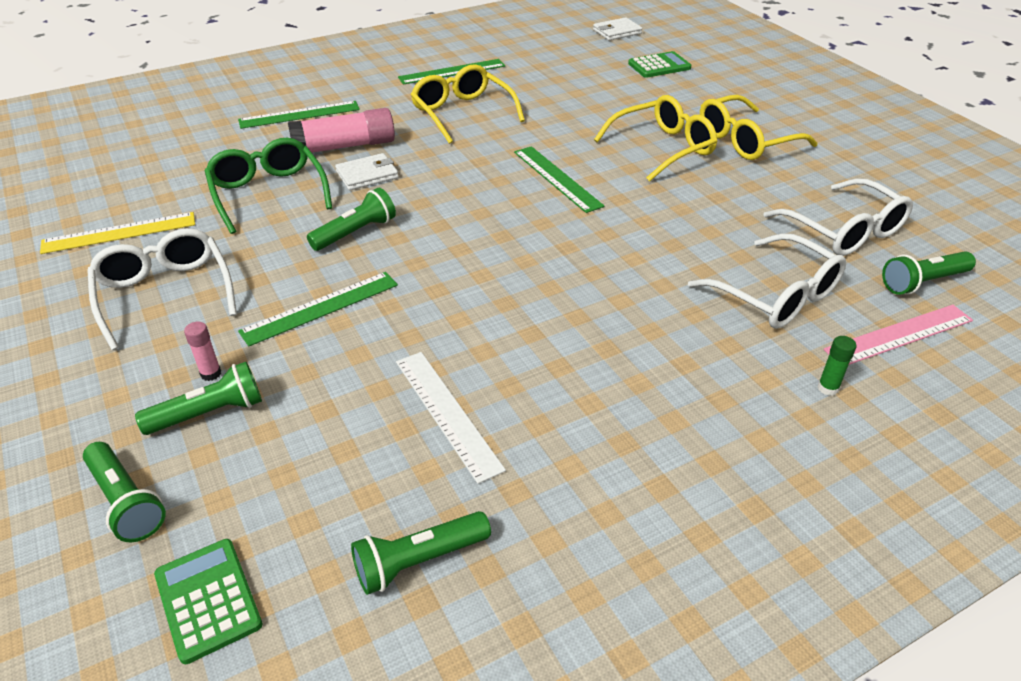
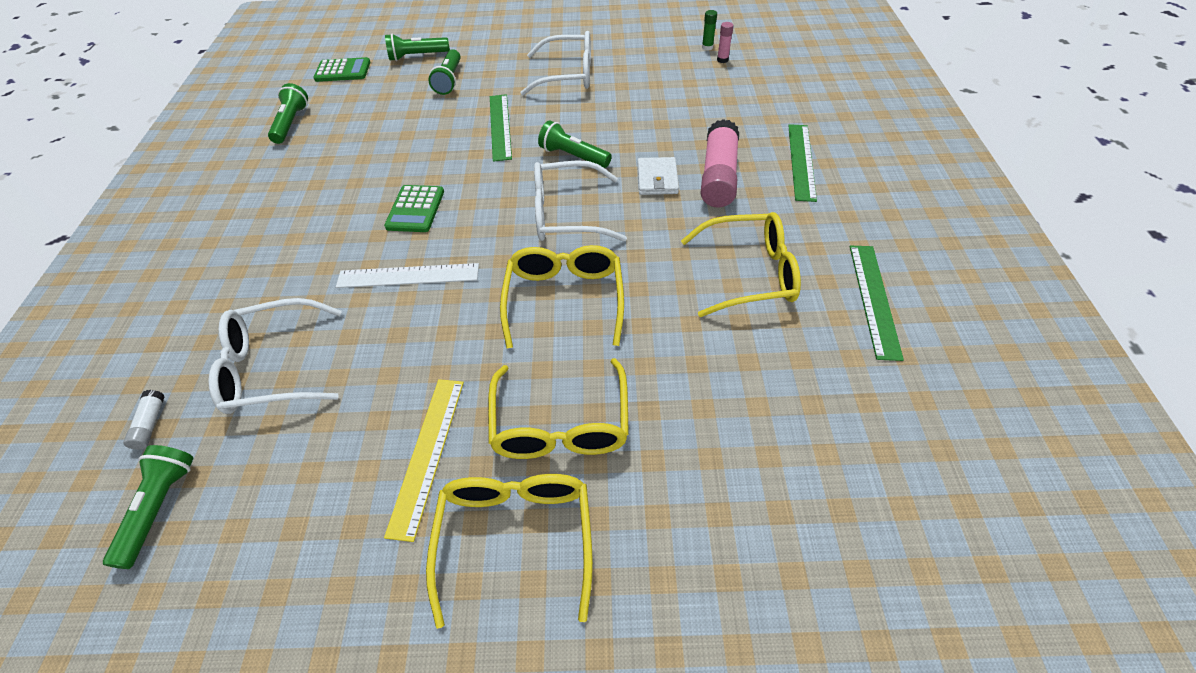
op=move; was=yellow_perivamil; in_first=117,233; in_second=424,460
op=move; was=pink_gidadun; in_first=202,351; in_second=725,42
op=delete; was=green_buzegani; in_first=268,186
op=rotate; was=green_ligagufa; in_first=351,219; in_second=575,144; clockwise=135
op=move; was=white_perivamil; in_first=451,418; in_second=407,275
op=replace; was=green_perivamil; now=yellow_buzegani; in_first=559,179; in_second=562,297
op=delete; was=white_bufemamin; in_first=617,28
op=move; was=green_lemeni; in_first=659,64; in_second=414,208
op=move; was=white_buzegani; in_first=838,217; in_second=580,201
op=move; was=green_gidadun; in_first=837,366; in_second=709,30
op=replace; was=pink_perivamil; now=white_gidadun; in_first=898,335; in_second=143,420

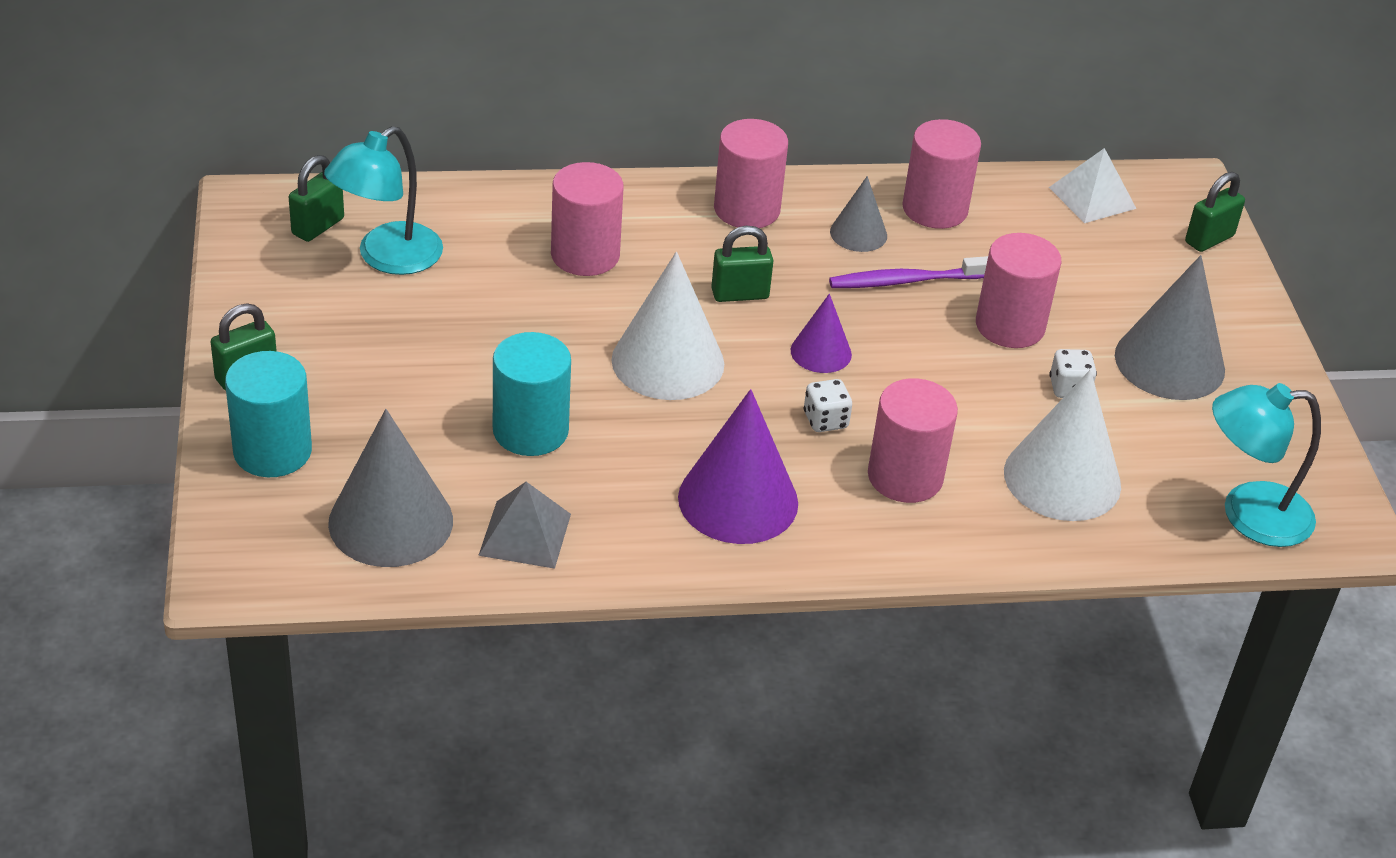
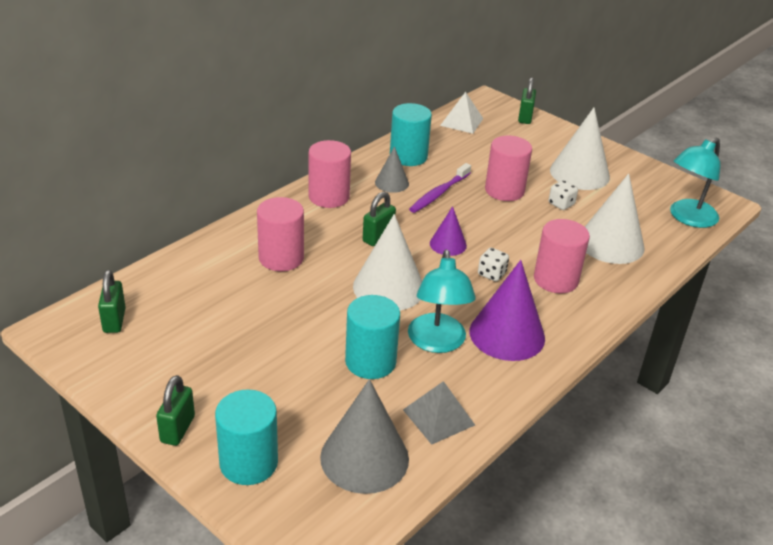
op=move; was=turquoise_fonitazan; in_first=383,200; in_second=442,301
op=recolor; was=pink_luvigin; now=turquoise_luvigin; in_first=941,174; in_second=411,134
op=recolor; was=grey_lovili; now=white_lovili; in_first=1170,327; in_second=580,149

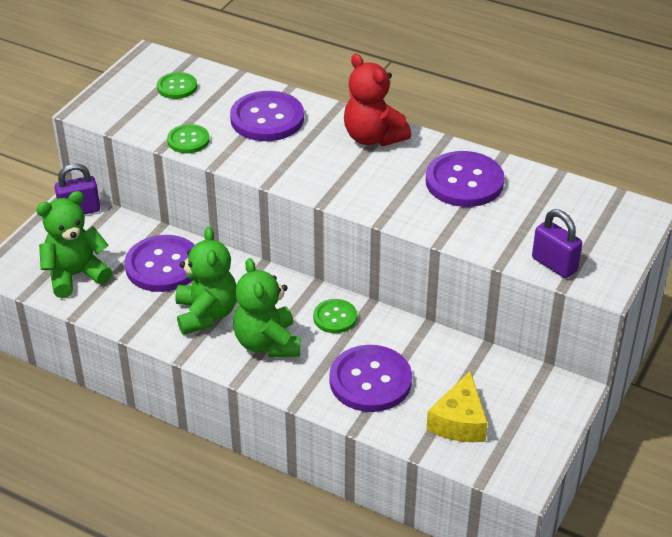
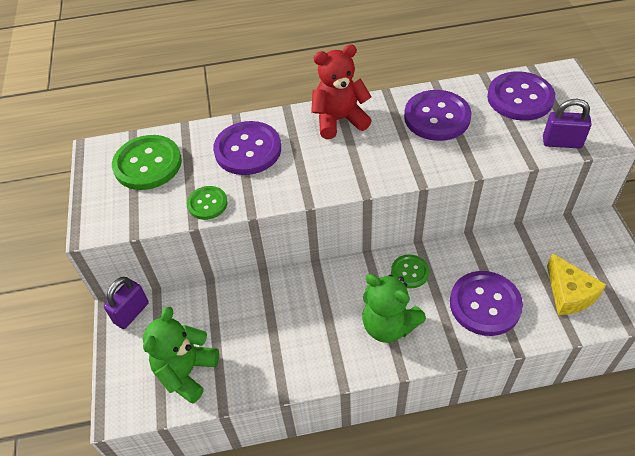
op=move; was=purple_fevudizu; in_first=159,263; in_second=521,96
op=resize; was=green_fevudizu; in_first=177,85; in_second=147,162; ratio=1.79
op=delete; was=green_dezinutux; in_first=206,281
op=rotate; was=red_dezinutux; in_first=377,100; in_second=341,91; clockwise=150

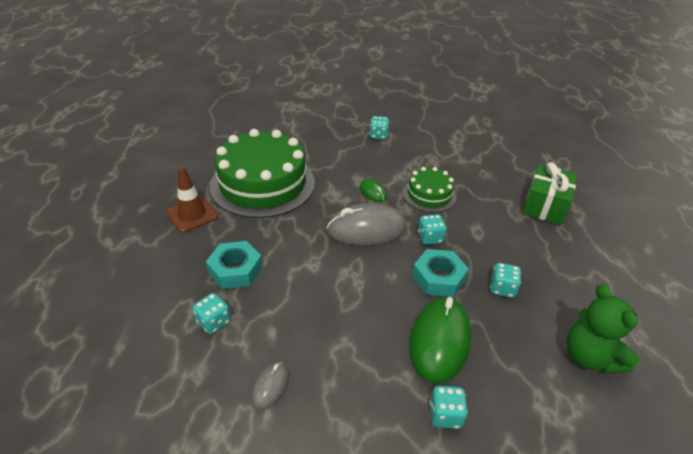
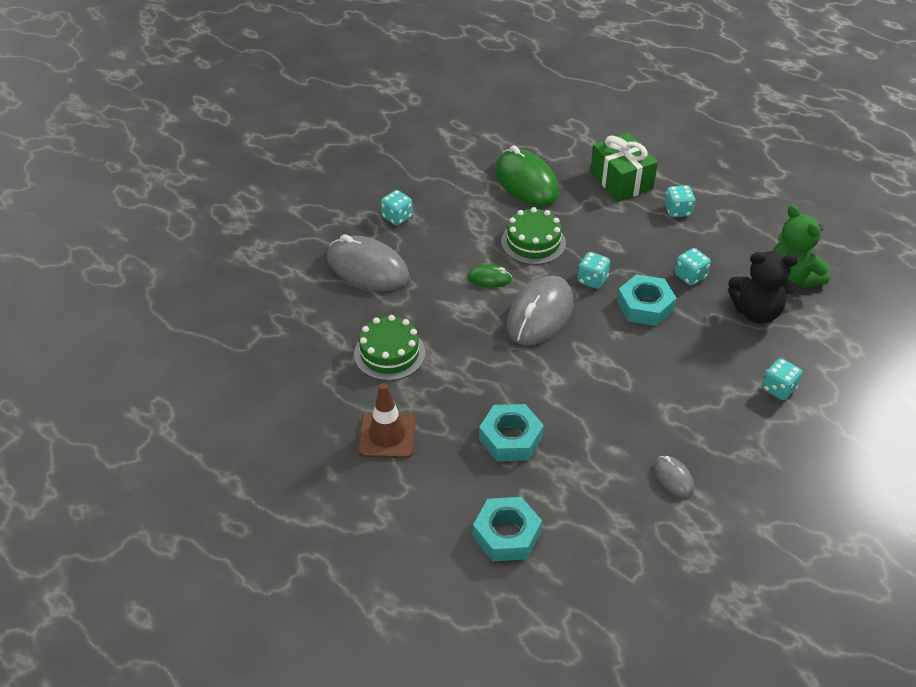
op=move; was=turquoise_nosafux; in_first=212,313; in_second=680,201
op=resize; was=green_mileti; in_first=262,173; in_second=389,348; ratio=0.51
op=move; was=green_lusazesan; in_first=440,340; in_second=527,175
op=rotate; was=green_dezinutux; in_first=603,329; in_second=801,246; clockwise=45
op=insert; now=grey_lusazesan; in_second=368,262
op=insert; now=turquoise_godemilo; in_second=507,529
op=insert; now=black_dezinutux; in_second=763,287

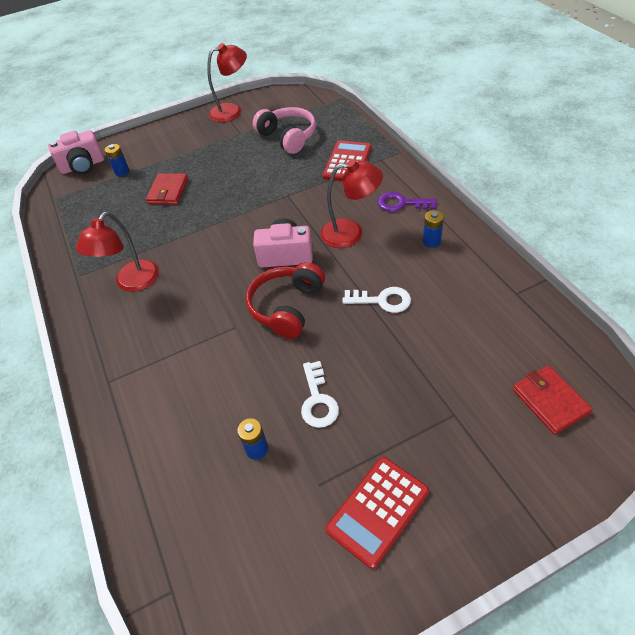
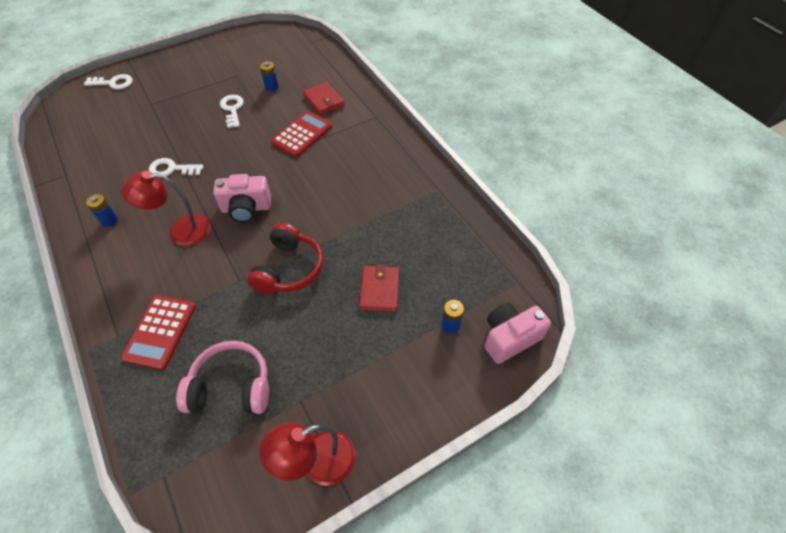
op=delete; was=red_fonitazan; in_first=117,252
op=move; was=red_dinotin; in_first=285,300; in_second=285,258
op=rotate; was=pink_dinotin; in_first=284,130; in_second=222,377; clockwise=135
op=move; was=red_lemeni; in_first=377,513; in_second=302,134
op=delete; was=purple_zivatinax; in_first=407,202
op=move; was=red_bufemamin; in_first=552,400; in_second=323,98
op=insert; now=white_zivatinax; in_second=108,81

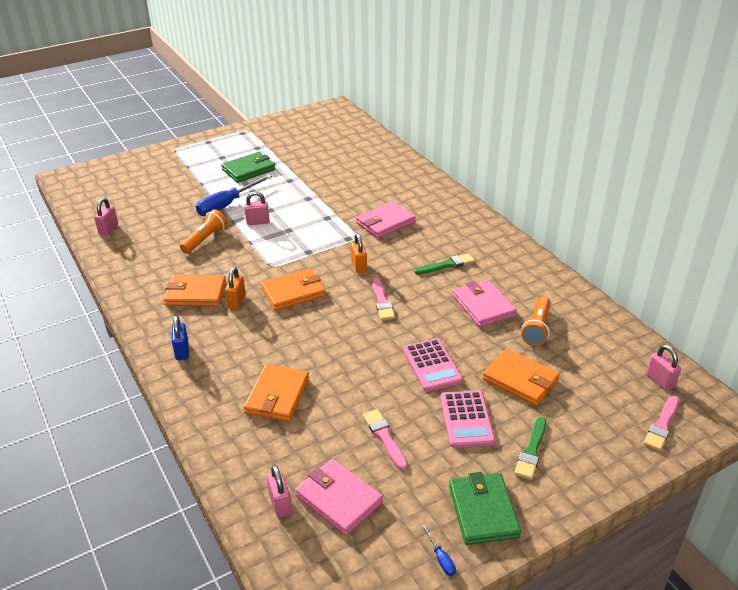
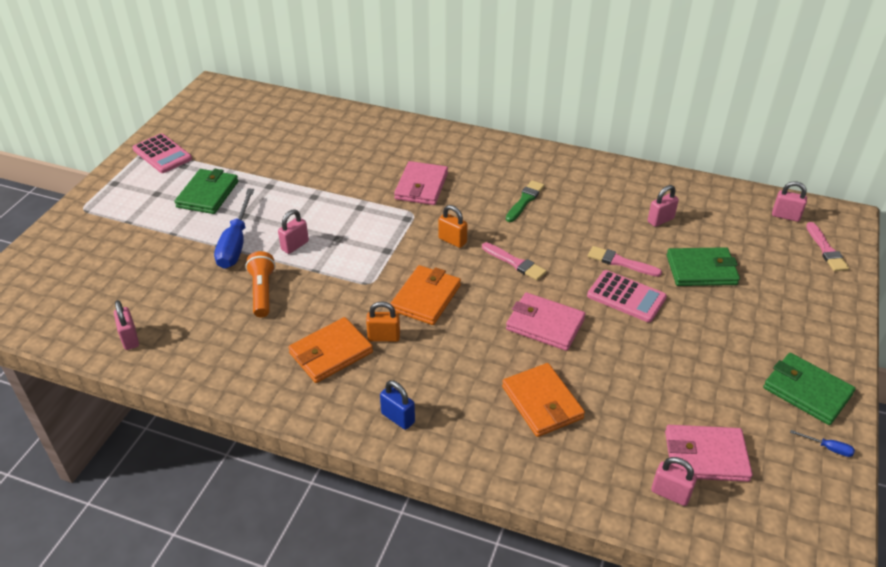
op=rotate; was=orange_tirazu; in_first=235,288; in_second=383,321; clockwise=-60
op=move; was=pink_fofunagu; in_first=385,439; in_second=625,261
op=move; was=pink_lemeni; in_first=467,419; in_second=162,153
op=move; was=pink_bufemamin; in_first=485,303; in_second=545,321
op=recolor; was=orange_bufemamin; now=green_bufemamin; in_first=521,377; in_second=703,266
op=delete; was=green_fofunagu; in_first=530,448
op=replace; was=orange_ligagufa; now=pink_tirazu; in_first=536,321; in_second=663,206

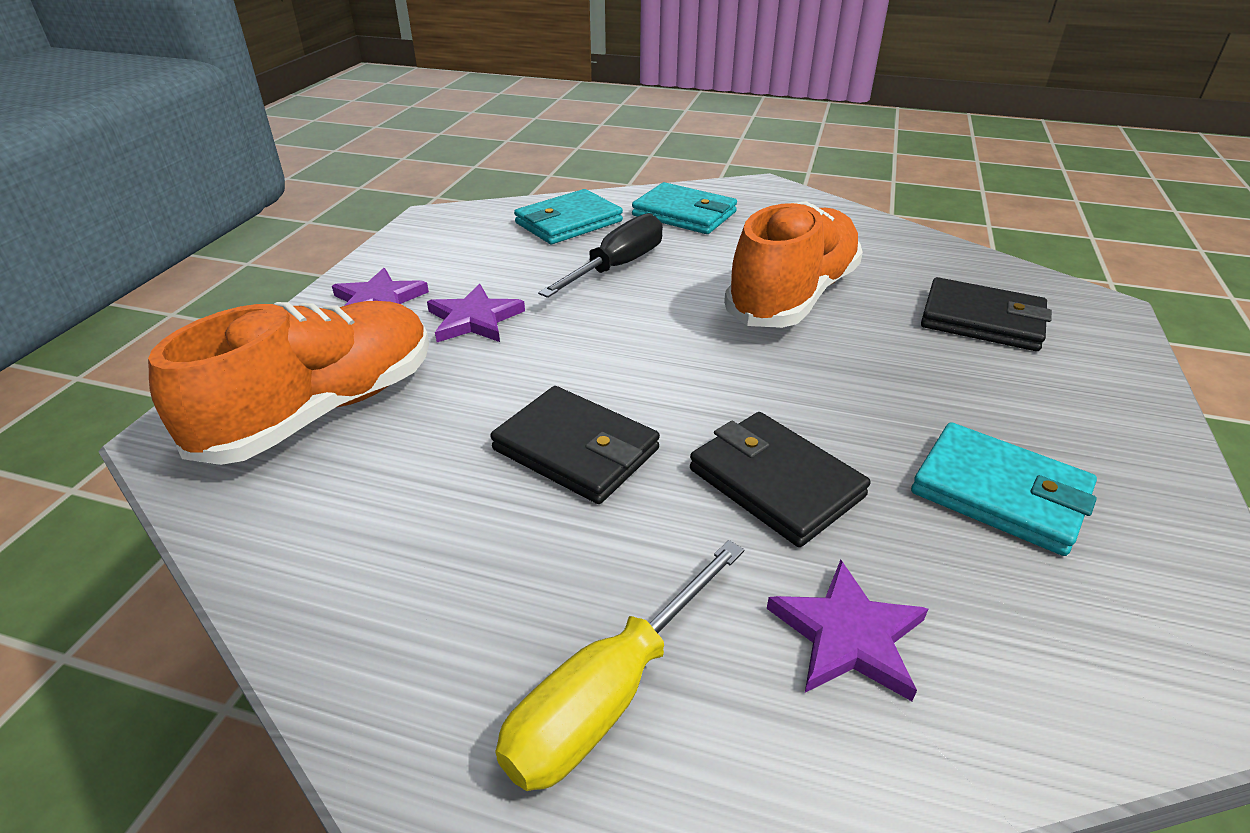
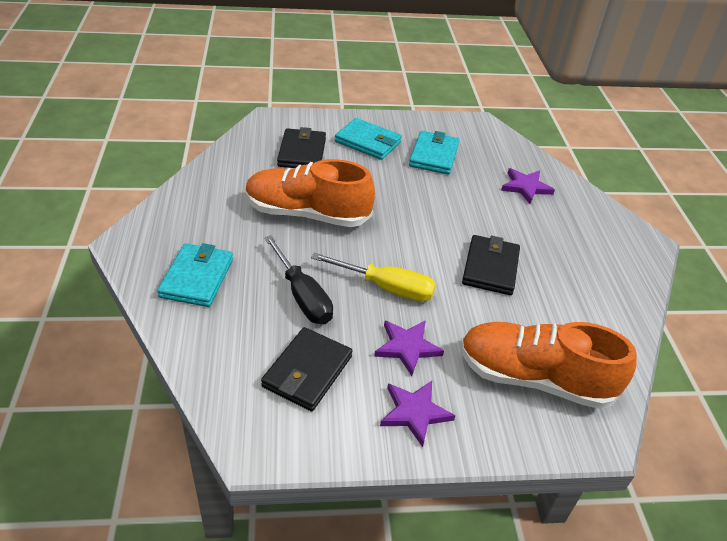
op=move; was=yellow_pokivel; in_first=620,665; in_second=373,277
op=move; was=turquoise_bufemamin; in_first=568,216; in_second=368,139
op=rotate; was=black_pokivel; in_first=600,255; in_second=298,279; clockwise=-135
op=move; was=black_bufemamin; in_first=780,479; in_second=306,369

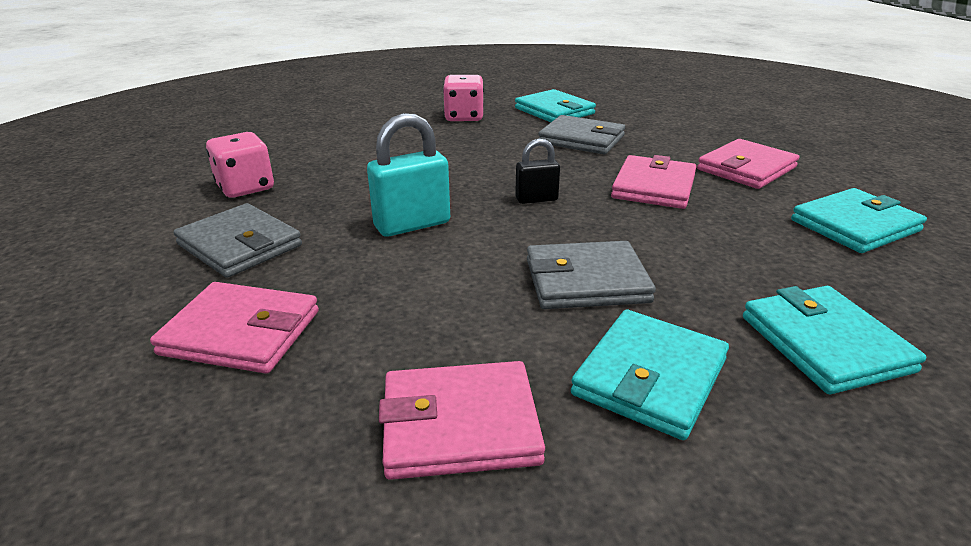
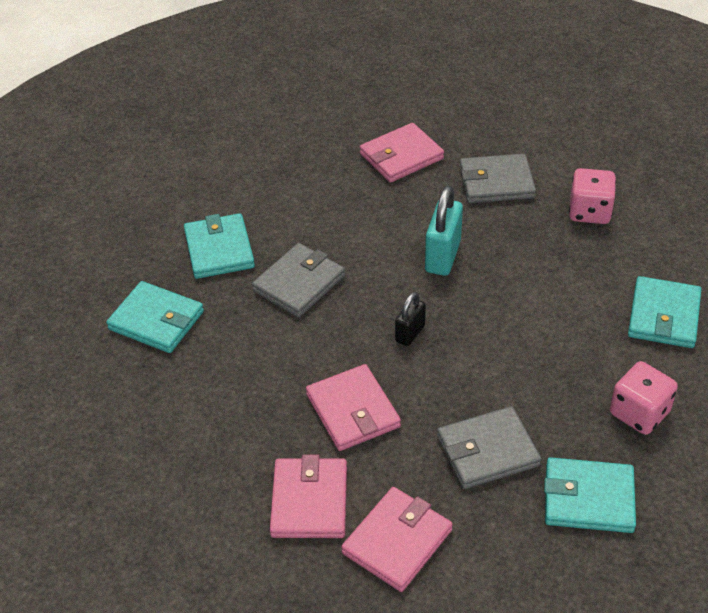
op=move; was=pink_bufemamin; in_first=462,420; in_second=397,539
op=move; was=turquoise_bufemamin; in_first=859,220; in_second=664,312

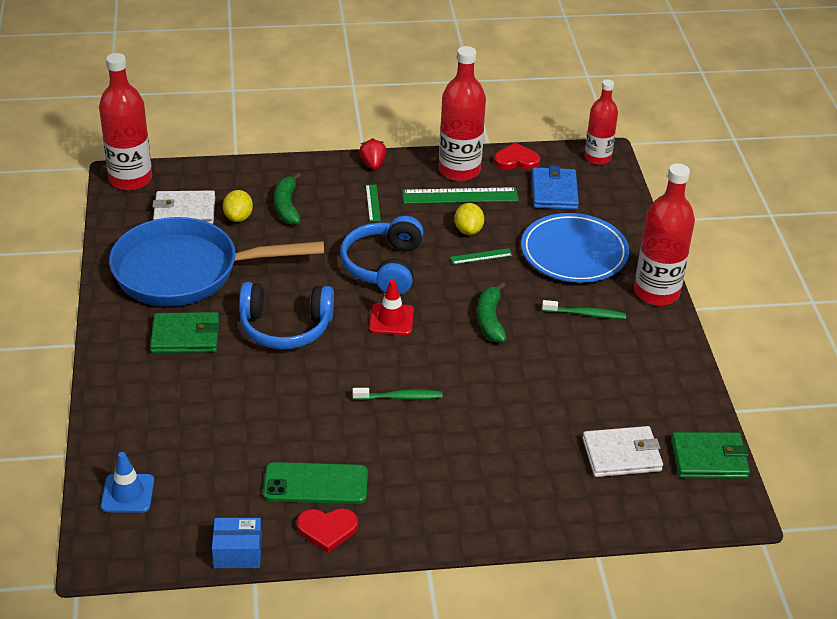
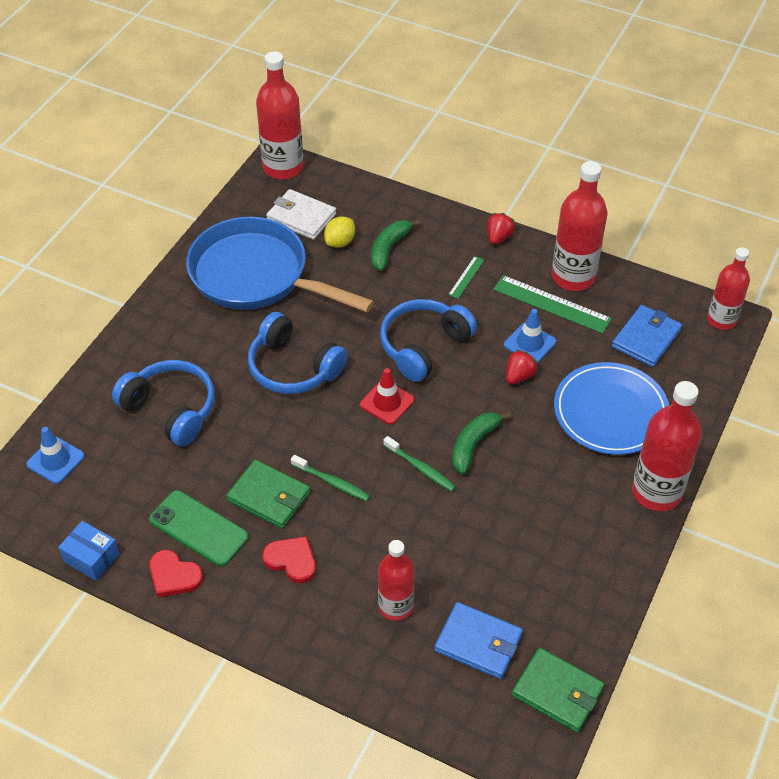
op=move; was=green_bufemamin; in_first=185,332; in_second=268,494
op=replace; was=green_perivamil; now=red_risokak; in_first=481,256; in_second=522,367
op=replace; was=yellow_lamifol; now=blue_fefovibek; in_first=469,219; in_second=530,336
op=move; was=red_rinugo; in_first=517,156; in_second=289,559
op=move; was=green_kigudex; in_first=584,309; in_second=419,464
op=recolor; was=white_bufemamin; now=blue_bufemamin; in_first=622,451; in_second=478,640
op=insert; now=blue_dinotin; in_second=163,403
op=insert; now=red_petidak; in_second=396,580

